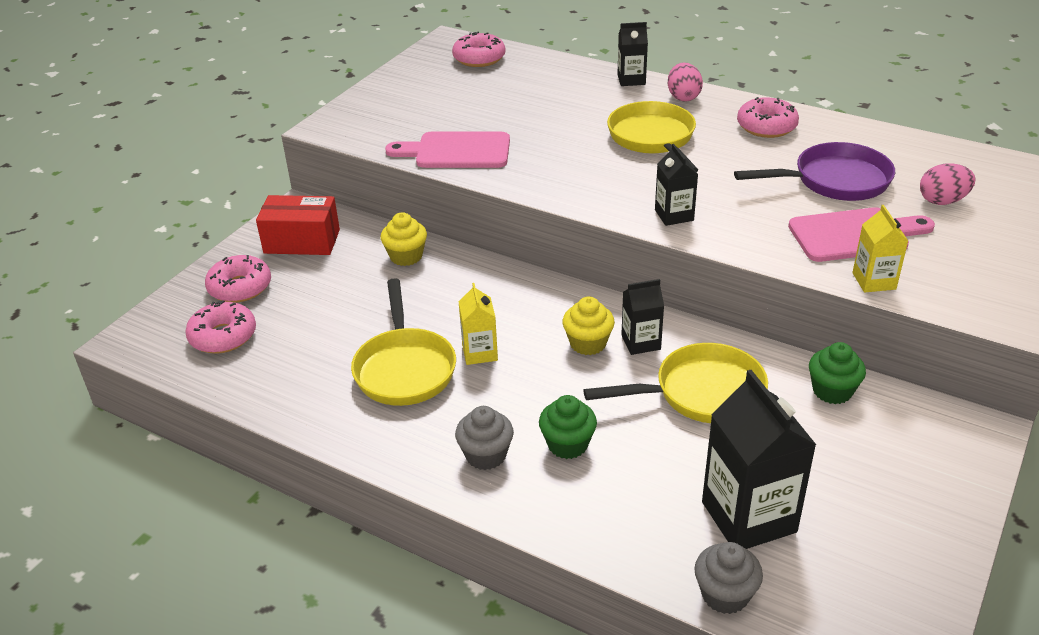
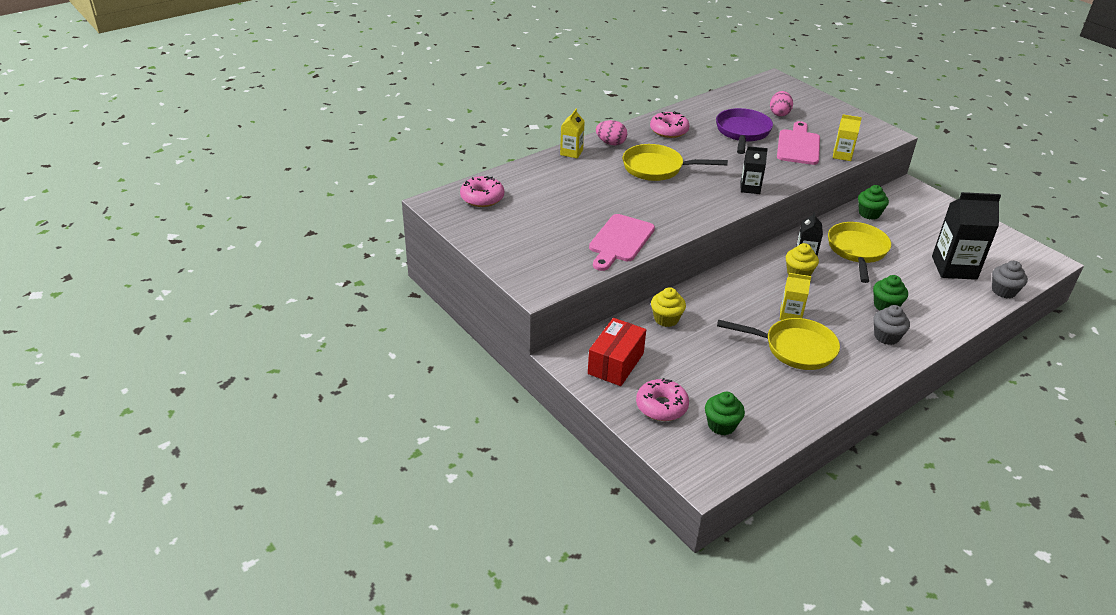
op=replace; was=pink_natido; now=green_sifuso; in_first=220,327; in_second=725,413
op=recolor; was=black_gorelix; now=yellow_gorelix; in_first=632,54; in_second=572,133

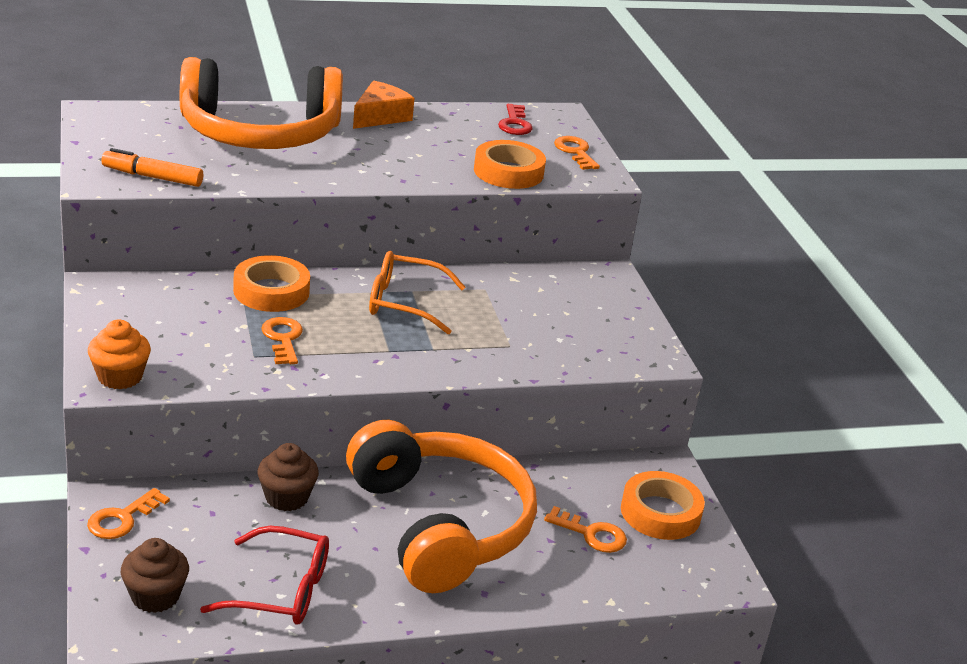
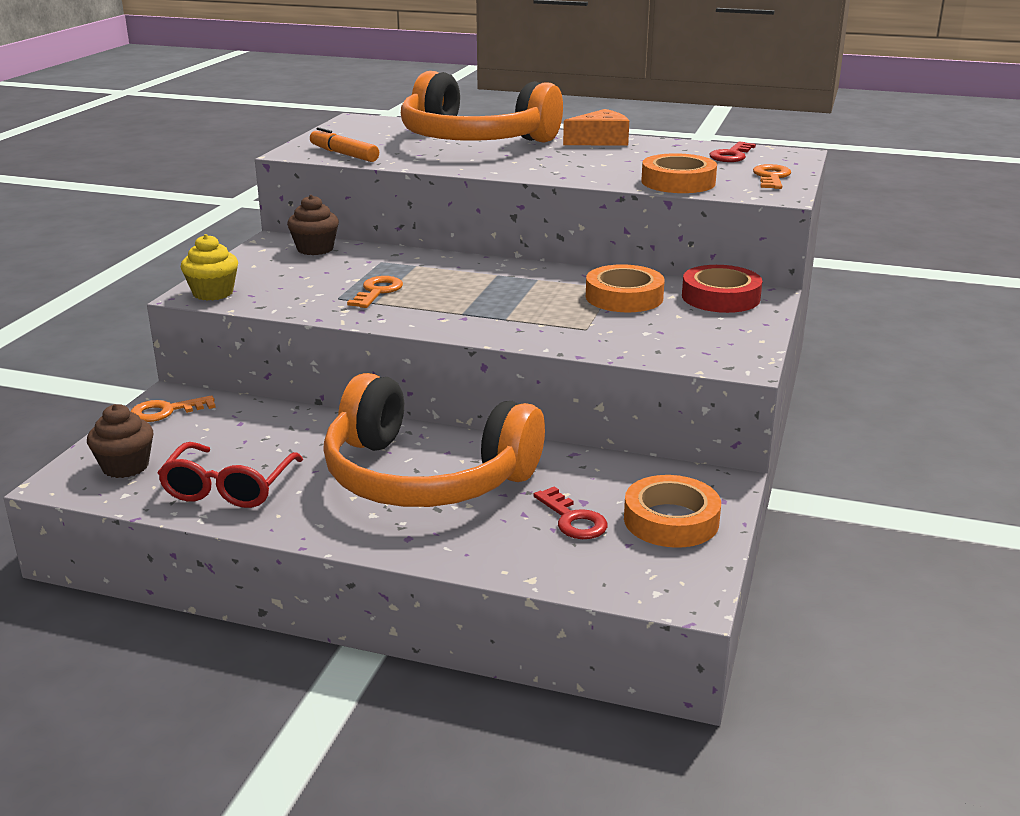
op=recolor; was=orange_sifuso; now=yellow_sifuso; in_first=119,354; in_second=209,267
op=rotate; was=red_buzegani; in_first=264,575; in_second=230,475; clockwise=60
op=move; was=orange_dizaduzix; in_first=271,283; in_second=625,288
op=move; was=brown_sifuso; in_first=288,477; in_second=313,225
op=rotate; was=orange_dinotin; in_first=441,506; in_second=434,440; clockwise=105
op=delete; was=orange_buzegani; in_first=417,292
op=recolor; was=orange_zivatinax; now=red_zivatinax; in_first=585,529; in_second=570,513
op=insert; now=red_dizaduzix; in_second=722,289

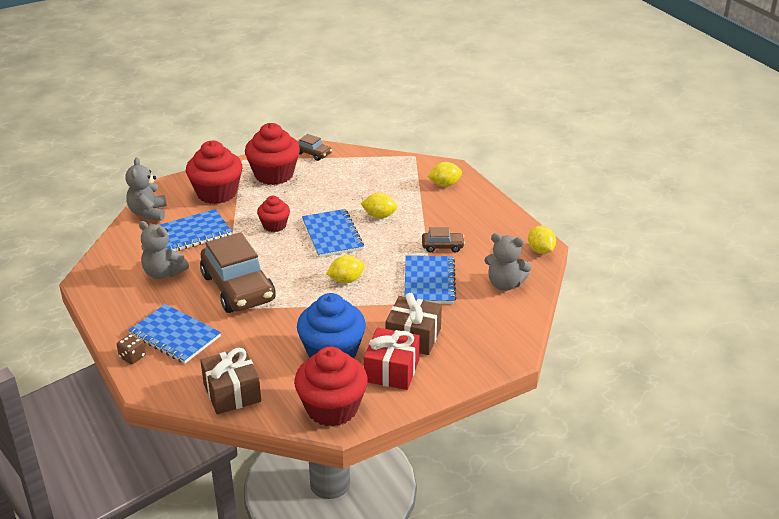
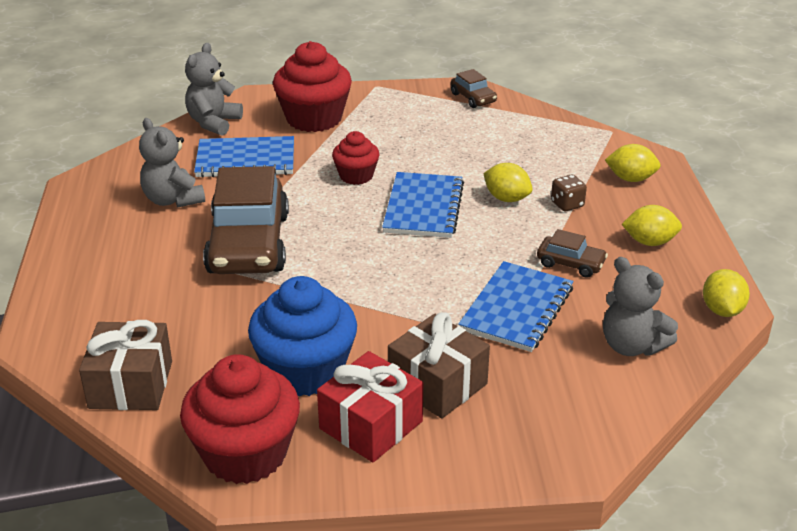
op=move; was=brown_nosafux; in_first=131,349; in_second=569,193
op=delete; was=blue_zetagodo; in_first=174,334
op=delete; was=red_sifuso; in_first=272,154
op=move; was=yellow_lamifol; in_first=345,269; in_second=652,225

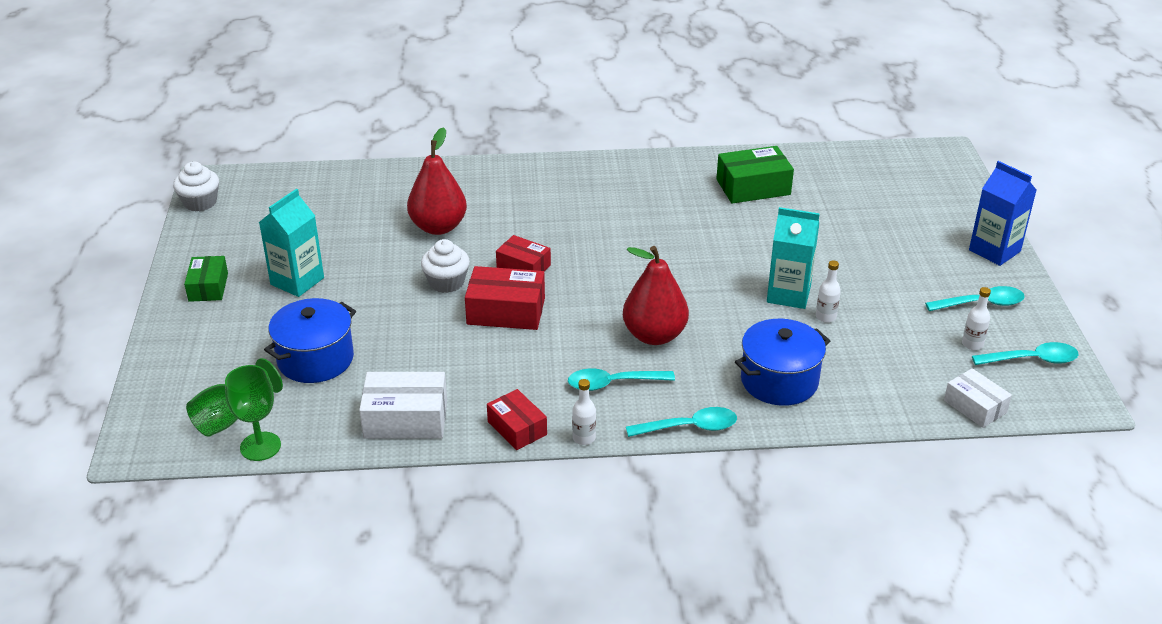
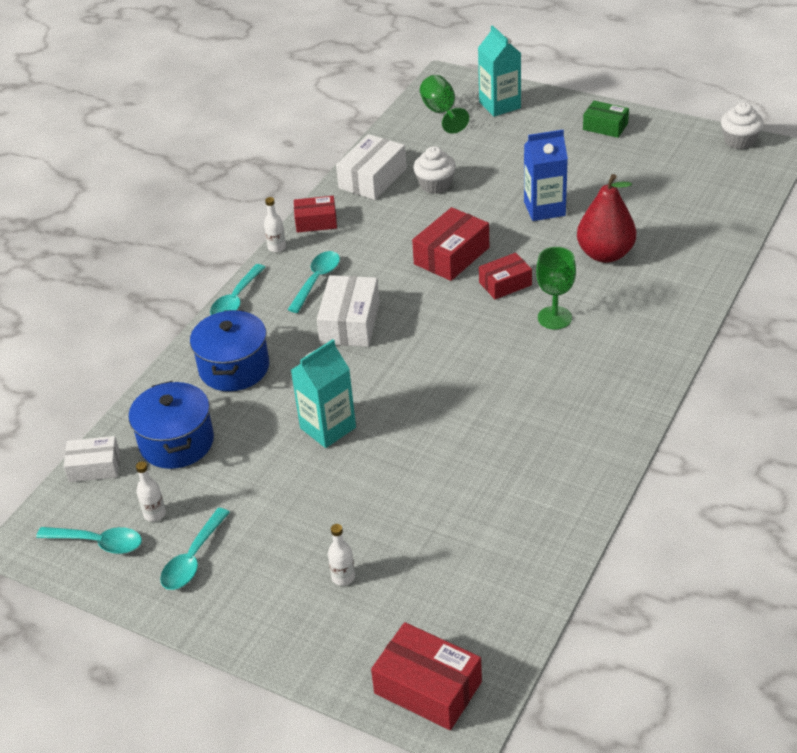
op=move; was=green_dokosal; in_first=253,413; in_second=556,288
op=move; was=turquoise_gorelix; in_first=291,243; in_second=499,71
op=move; was=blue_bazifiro; in_first=310,340; in_second=171,425
op=move; was=white_sifuso; in_first=445,266; in_second=434,170
op=replace; was=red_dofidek; now=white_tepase; in_first=656,295; in_second=348,311
op=delete; was=green_tepase; in_first=755,175
op=move; was=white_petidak; in_first=828,291; in_second=341,555
op=move; was=blue_gorelix; in_first=1003,213; in_second=546,175
op=rotate; was=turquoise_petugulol; in_first=1025,353; in_second=89,540; clockwise=-105
op=insert; now=red_tepase; in_second=426,676

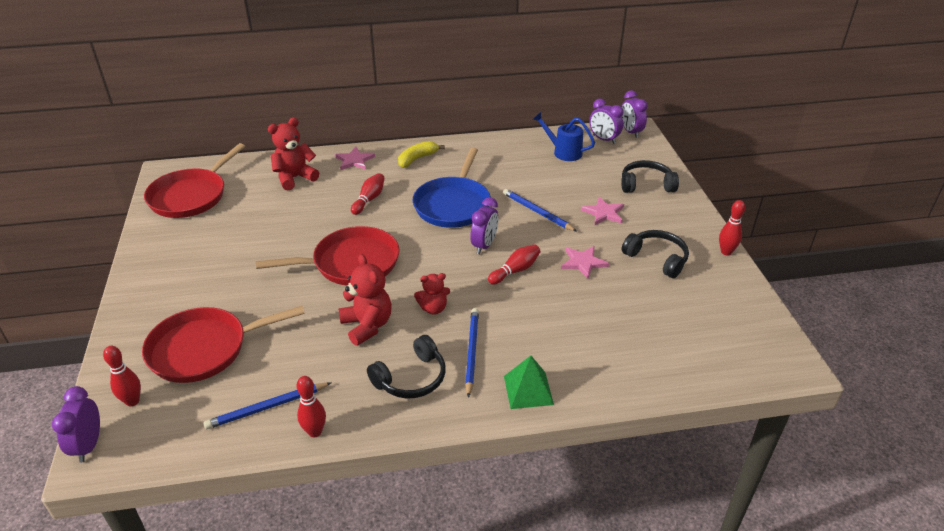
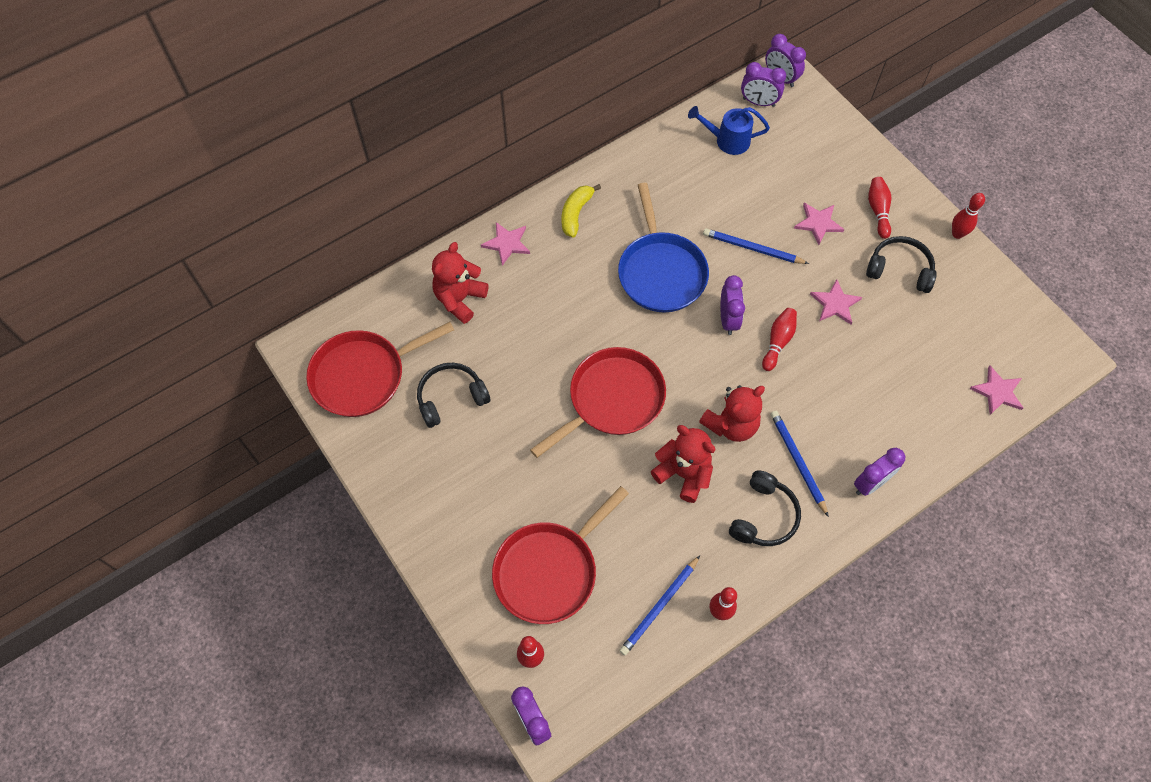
op=rotate; was=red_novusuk; in_first=194,180; in_second=380,369; clockwise=60
op=move; was=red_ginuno; in_first=368,194; in_second=879,208
op=resize; was=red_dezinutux; in_first=432,294; in_second=732,413; ratio=1.57
op=replace; was=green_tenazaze; now=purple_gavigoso; in_first=529,382; in_second=879,472
op=move; was=black_dinotin; in_first=650,176; in_second=453,395
op=insert; now=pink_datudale; in_second=996,390

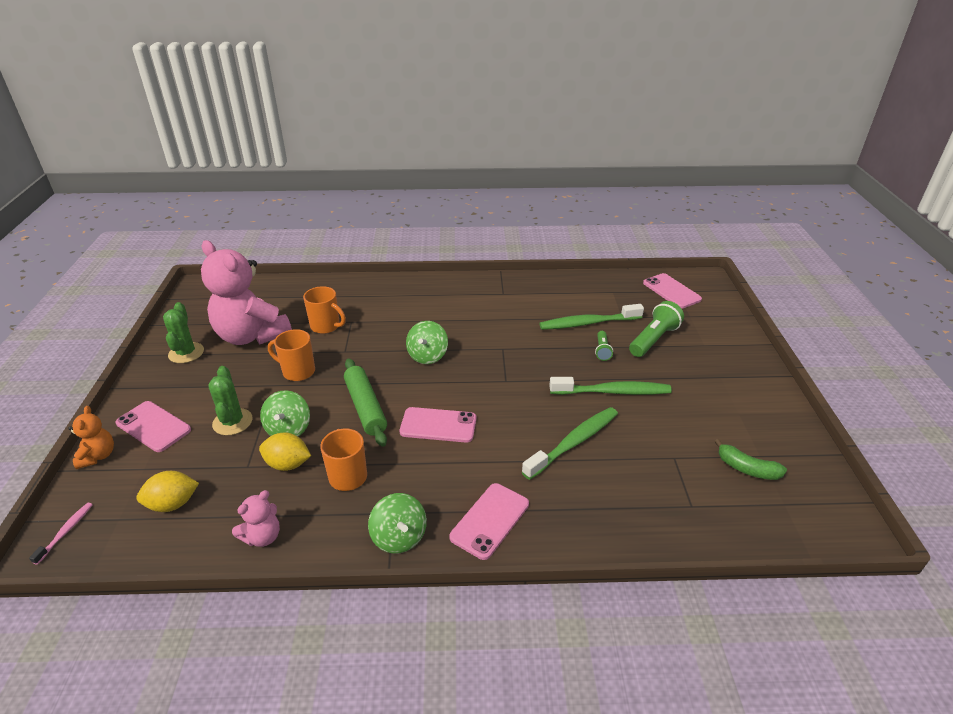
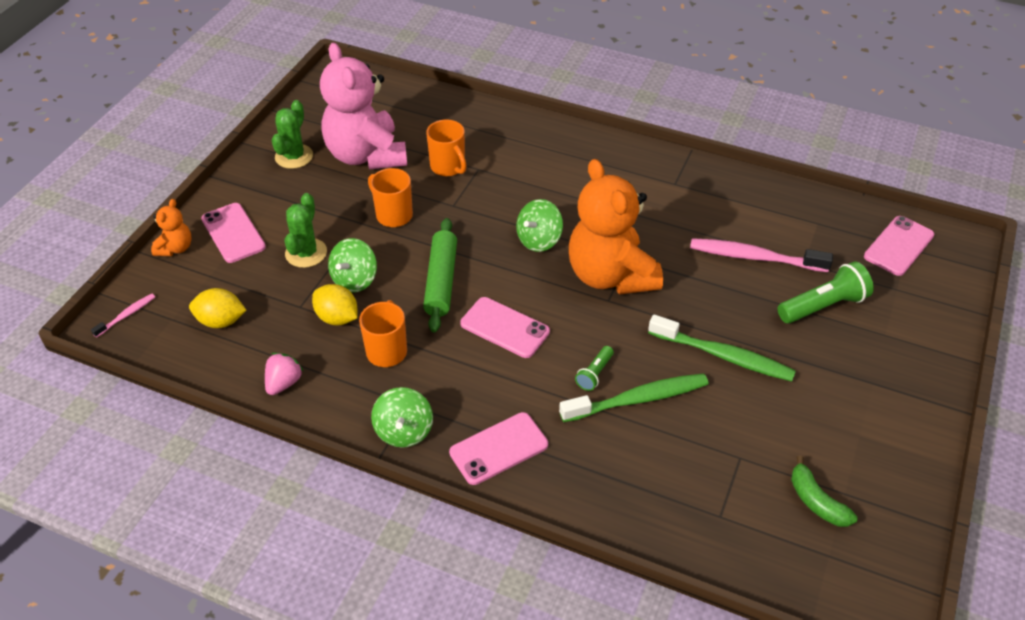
op=replace; was=pink_dezinutux; now=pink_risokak; in_first=256,518; in_second=284,374
op=recolor; was=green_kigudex; now=pink_kigudex; in_first=591,317; in_second=761,255
op=move; was=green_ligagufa; in_first=604,346; in_second=594,368
op=rotate; was=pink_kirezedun; in_first=672,290; in_second=899,246; clockwise=45
op=insert; now=orange_dezinutux; in_second=616,227

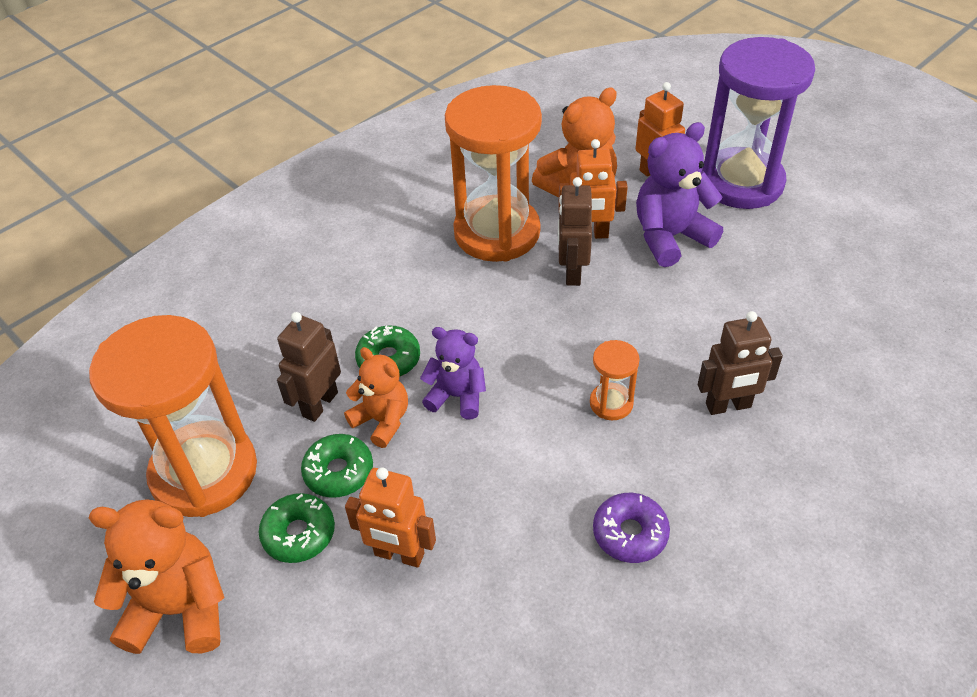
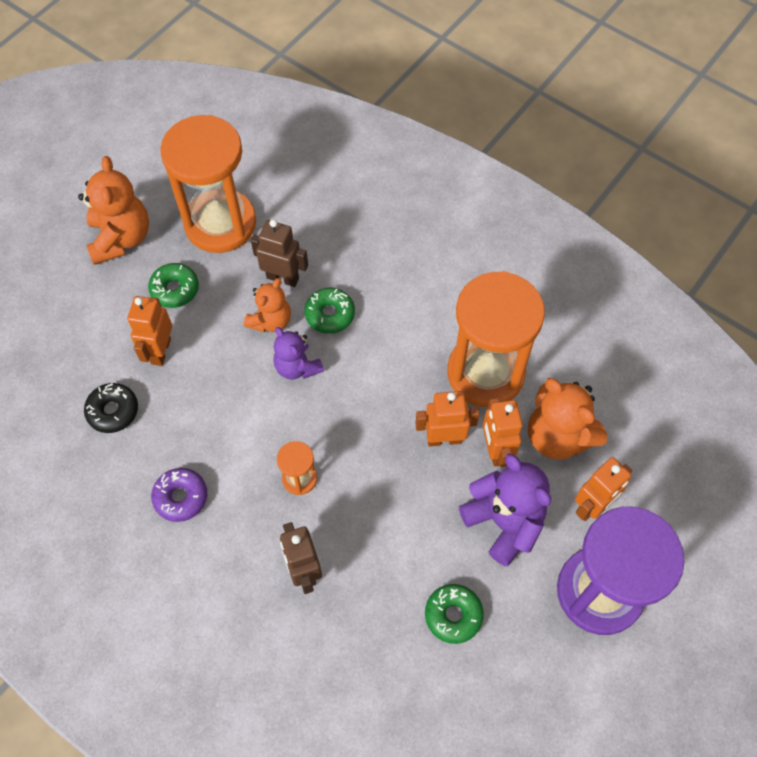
op=move; was=green_natido; in_first=337,466; in_second=454,614
op=rotate; was=purple_dezinutux; in_first=453,373; in_second=298,353; clockwise=135
op=recolor; was=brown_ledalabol; now=orange_ledalabol; in_first=575,231; in_second=447,418
op=insert; now=black_natido; in_second=111,408

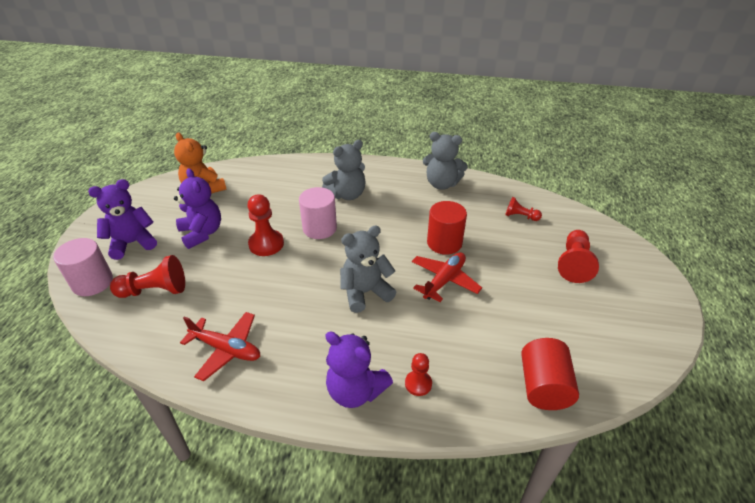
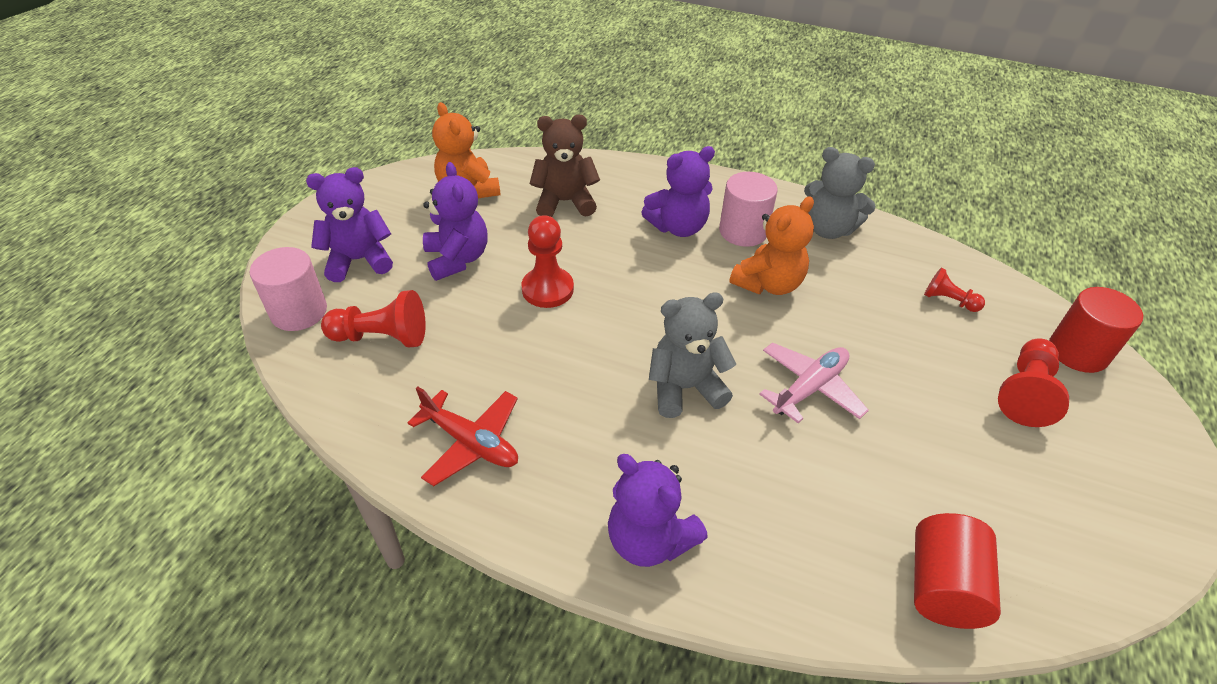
op=move; was=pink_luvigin; in_first=318,213; in_second=748,209
op=recolor; was=grey_dezinutux; now=purple_dezinutux; in_first=344,170; in_second=678,191
op=delete; was=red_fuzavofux; in_first=418,374
op=recolor; was=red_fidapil; now=pink_fidapil; in_first=447,277; in_second=814,382
op=move; was=red_luvigin; in_first=447,228; in_second=1096,330
op=insert; now=brown_dezinutux; in_second=565,166
op=insert; now=orange_dezinutux; in_second=771,245

